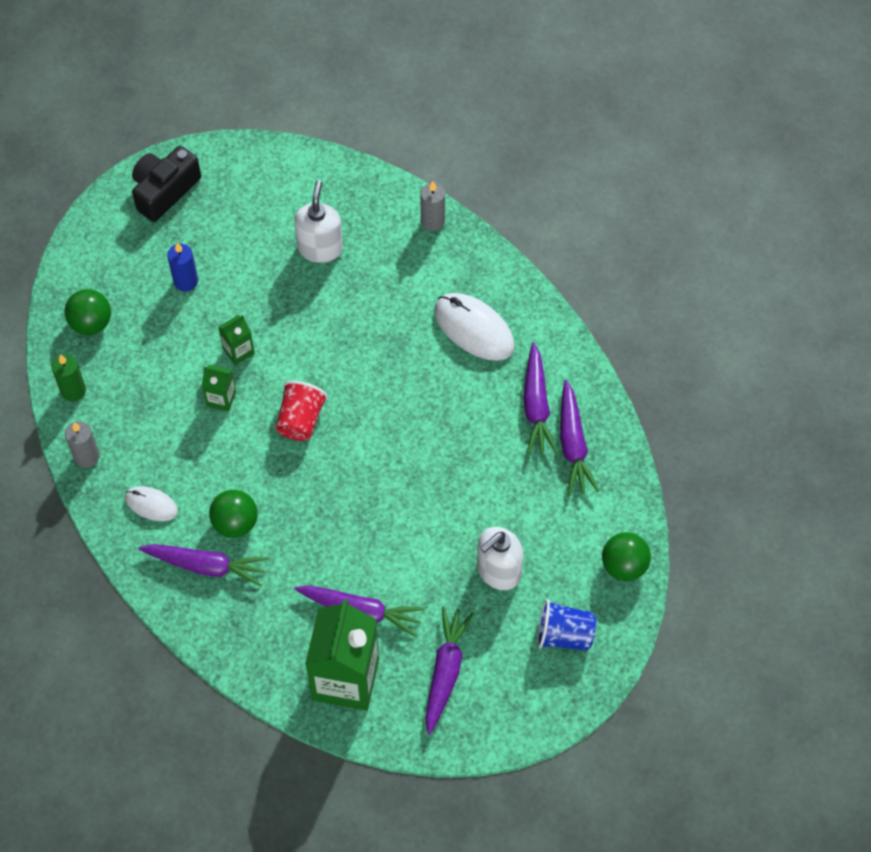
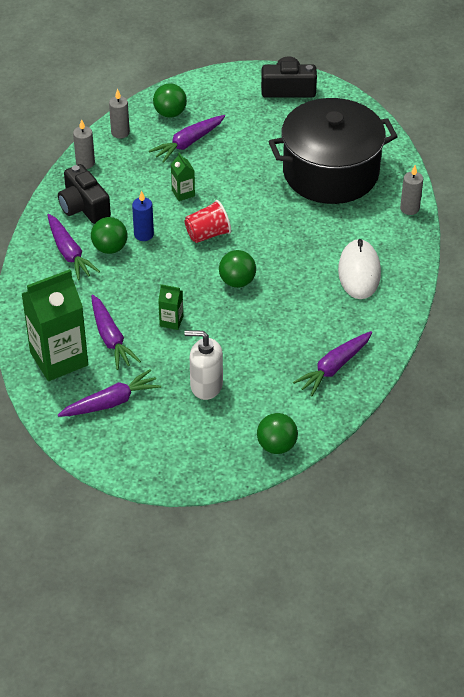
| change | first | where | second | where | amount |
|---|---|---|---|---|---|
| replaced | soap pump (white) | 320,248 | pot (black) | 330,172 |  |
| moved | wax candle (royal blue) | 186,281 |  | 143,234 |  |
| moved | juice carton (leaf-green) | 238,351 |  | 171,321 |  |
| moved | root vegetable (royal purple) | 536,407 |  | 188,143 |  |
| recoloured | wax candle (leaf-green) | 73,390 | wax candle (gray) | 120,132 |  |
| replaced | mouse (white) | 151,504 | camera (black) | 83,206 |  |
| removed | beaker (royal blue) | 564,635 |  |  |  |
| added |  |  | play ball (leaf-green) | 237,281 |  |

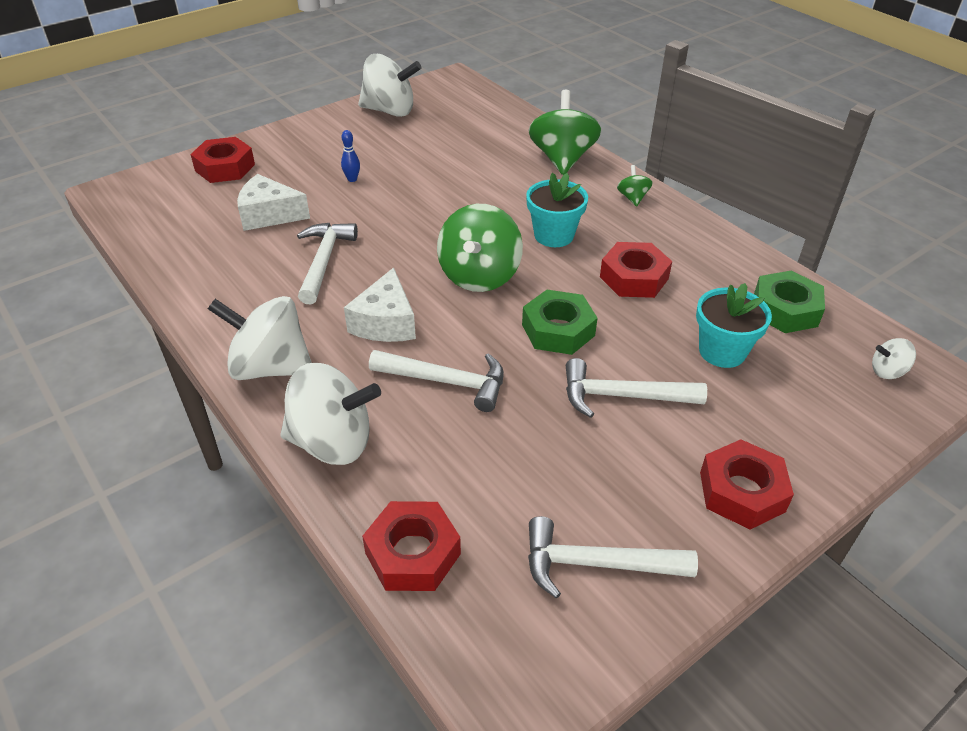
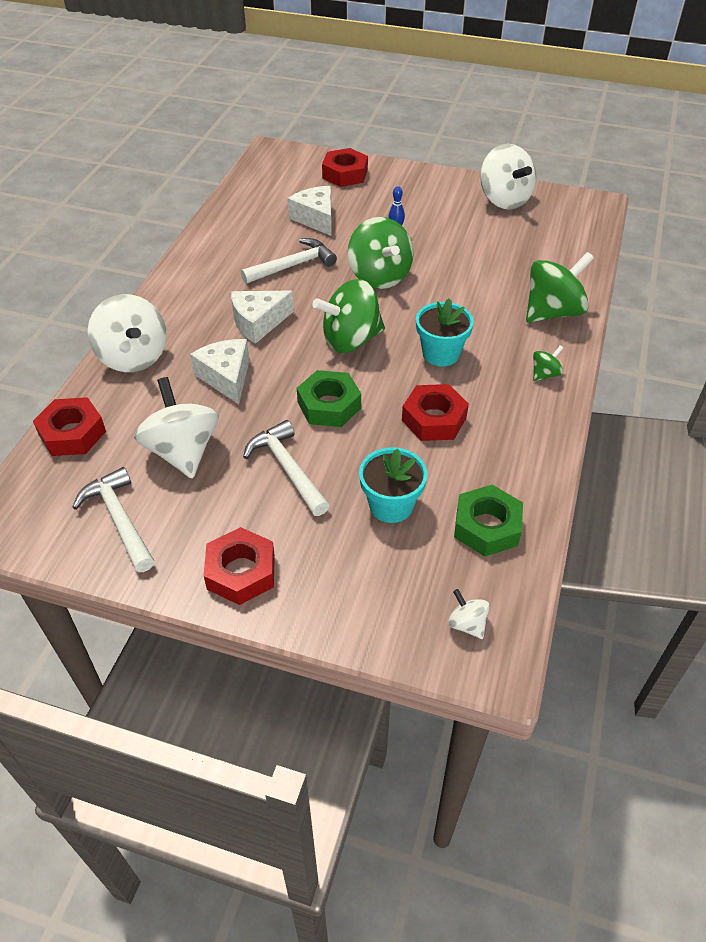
| change | first | where | second | where | amount |
|---|---|---|---|---|---|
| moved | spinning top (white) | 270,367 |  | 182,451 |  |
| replaced | carpenter's hammer (white) | 446,382 | cheese wedge (white) | 226,377 |  |
| added |  |  | spinning top (leaf-green) | 379,276 |  |

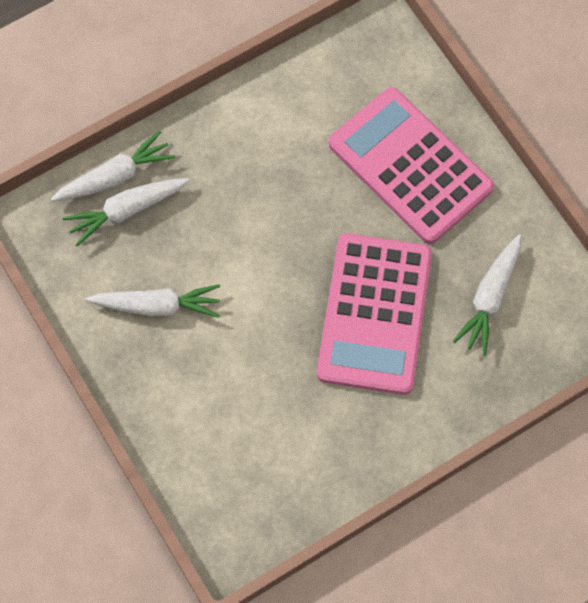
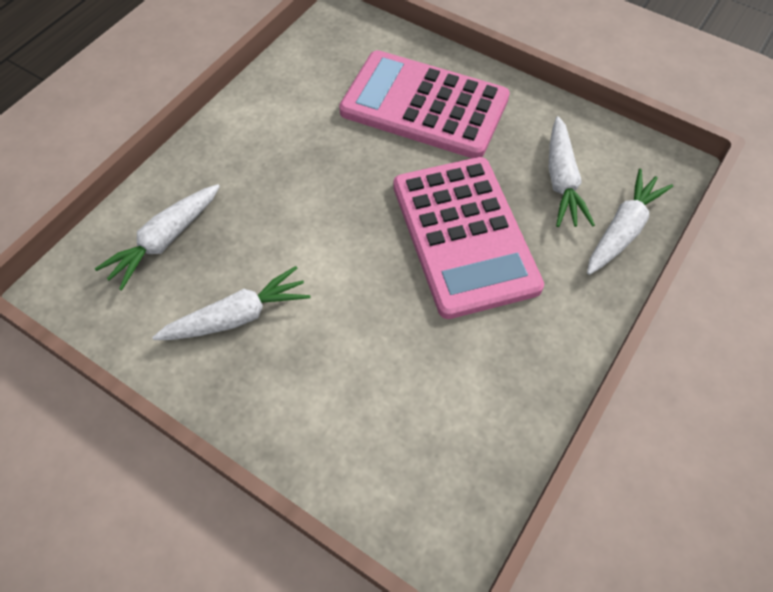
| change | first | where | second | where | amount |
|---|---|---|---|---|---|
| moved | root vegetable (white) | 115,176 |  | 622,229 |  |

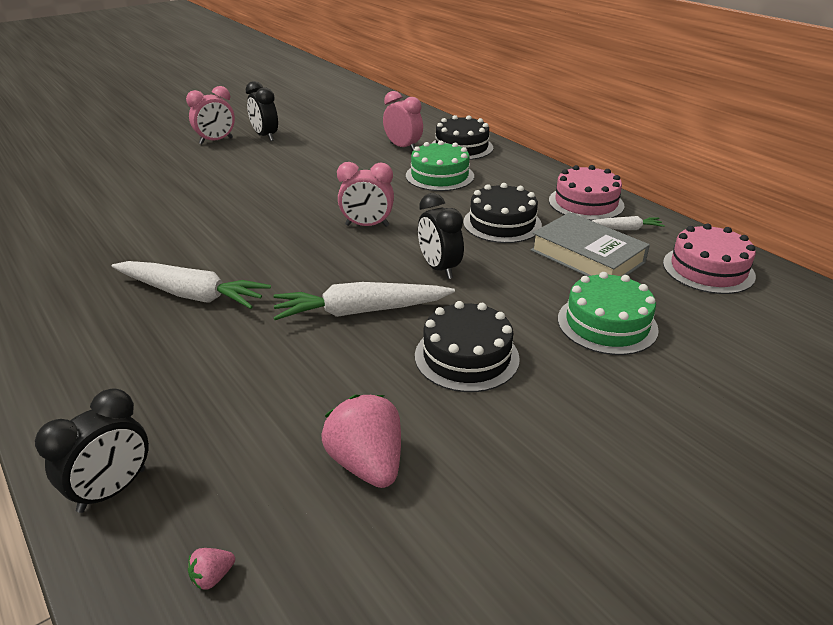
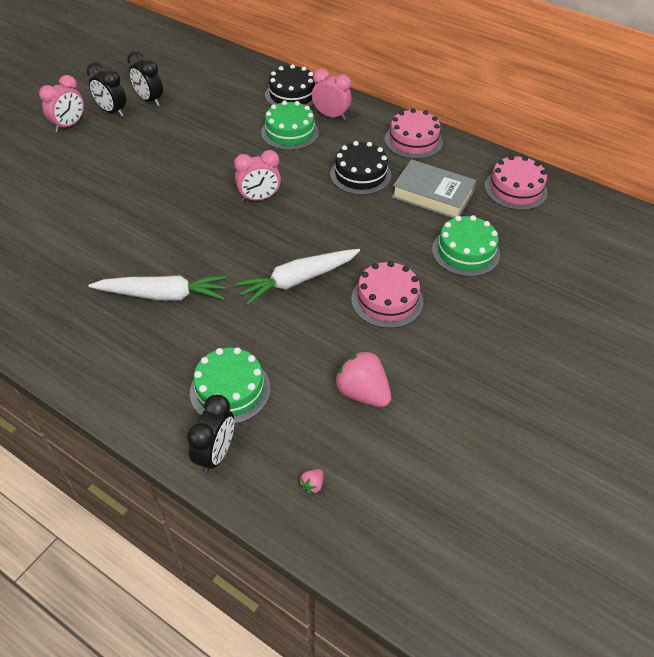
| change | first | where | second | where | amount |
|---|---|---|---|---|---|
| moved | alarm clock (pink) | 403,147 |  | 331,116 |  |
| moved | alarm clock (black) | 439,268 |  | 149,100 |  |
| removed | root vegetable (white) | 625,229 |  |  |  |
| recoloured | gateau (black) | 466,356 | gateau (pink) | 387,300 |  |
| added |  |  | gateau (leaf-green) | 230,390 |  |

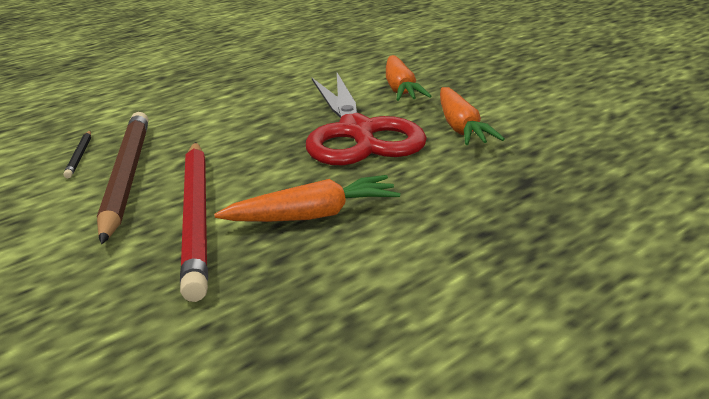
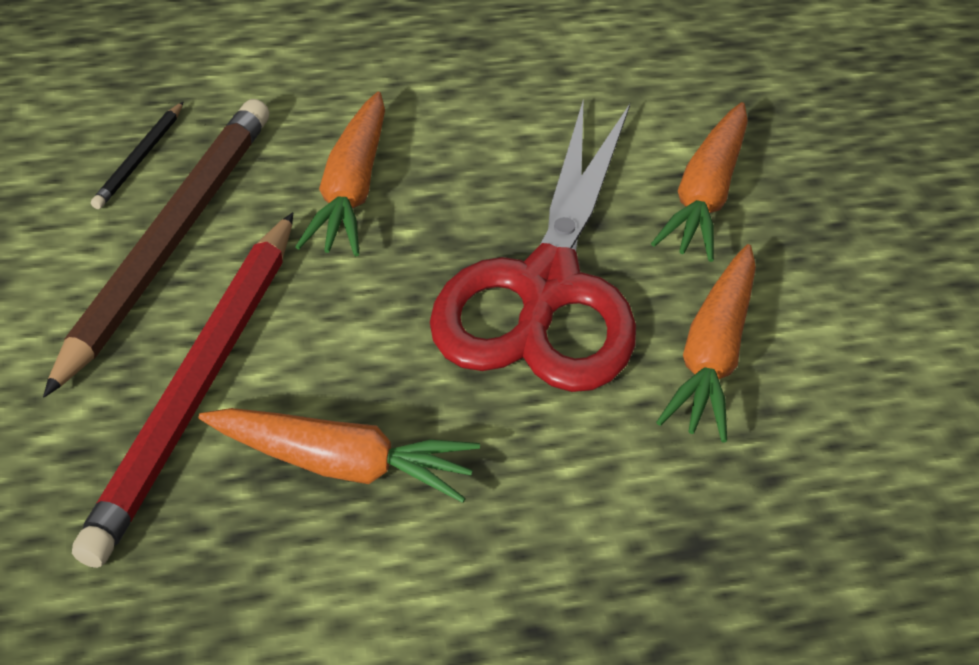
| change | first | where | second | where | amount |
|---|---|---|---|---|---|
| added |  |  | root vegetable (orange-coloured) | 351,189 |  |

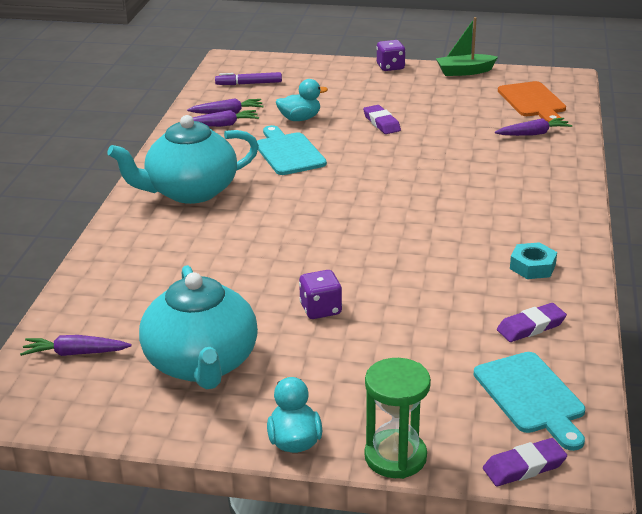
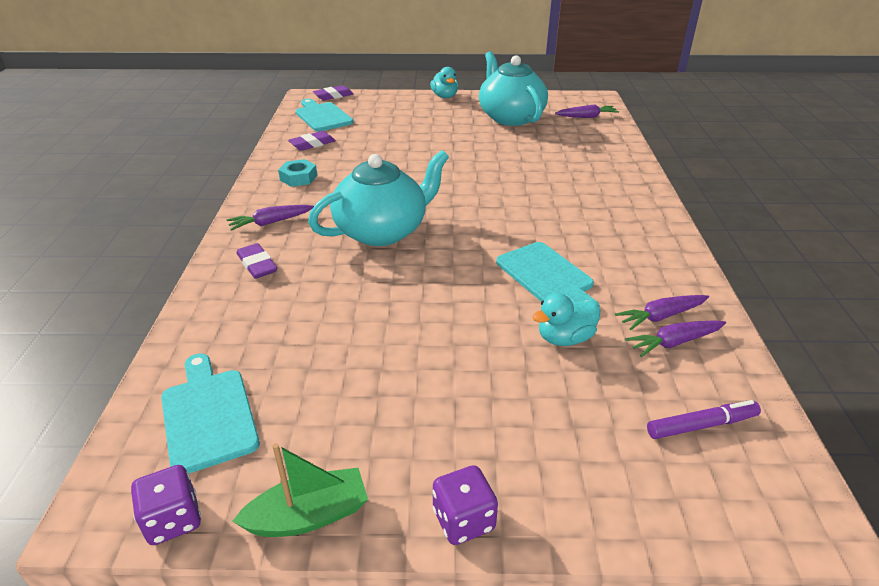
| change | first | where | second | where | amount |
|---|---|---|---|---|---|
| recoloured | cutting board (orange-coloured) | 533,102 | cutting board (turquoise) | 208,415 |  |
| moved | eraser (royal purple) | 381,123 |  | 257,264 |  |
| moved | tea pot (turquoise) | 190,191 |  | 382,231 |  |
| moved | root vegetable (royal purple) | 533,134 |  | 270,222 |  |
| moved | dice (royal purple) | 320,309 |  | 173,520 |  |
| removed | sandglass (leaf-green) | 395,457 |  |  |  |

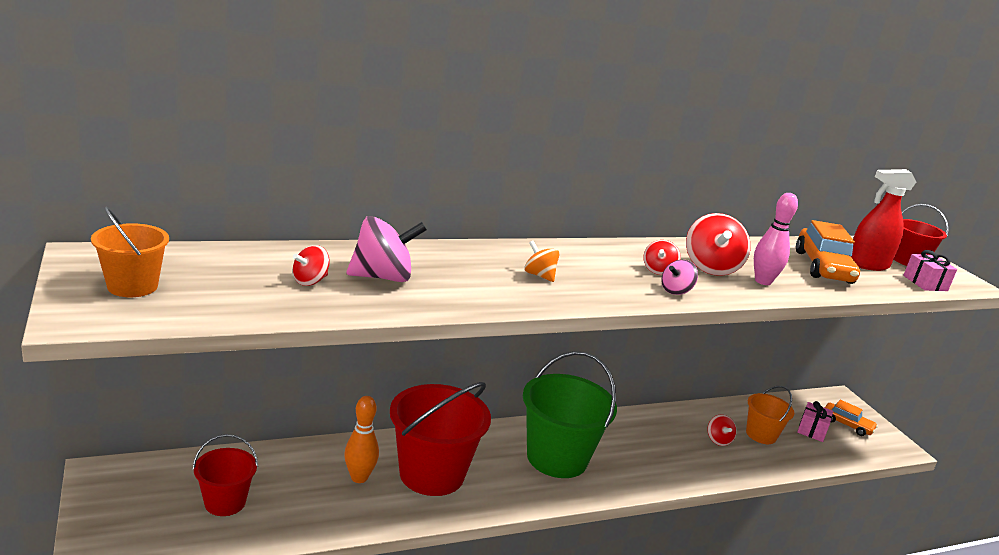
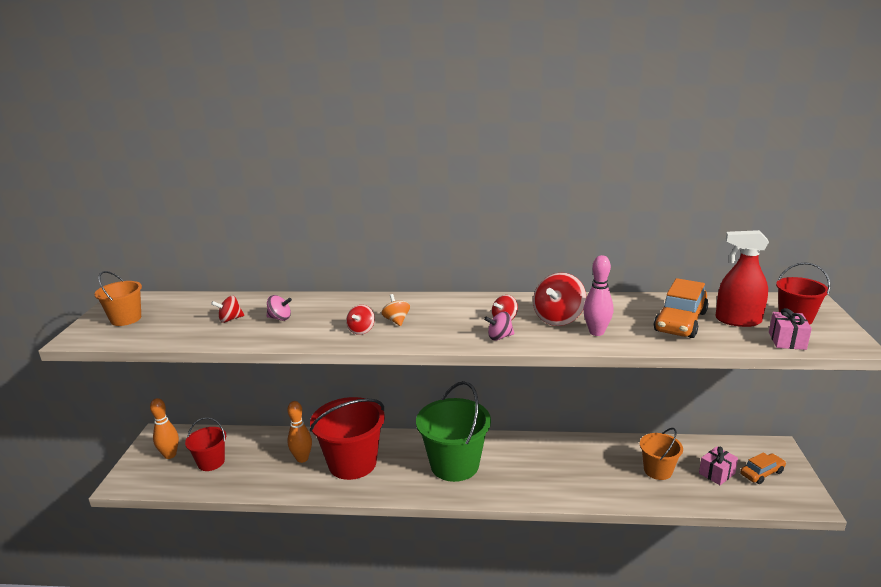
| change | first | where | second | where | amount |
|---|---|---|---|---|---|
| resized | spinning top (pink) | 383,277 |  | 280,318 | x0.55 |
| turned | toy car (orange-coloured) | 847,424 |  | 762,473 | 90 degrees counterclockwise |
| moved | spinning top (crimson) | 718,440 |  | 361,330 |  |
| added |  |  | skittle (orange-coloured) | 170,455 |  |

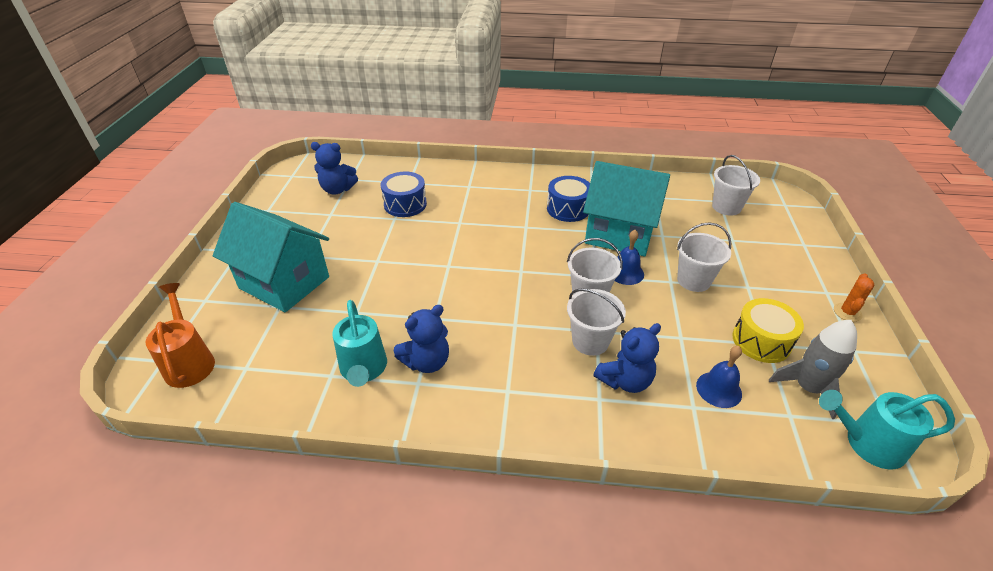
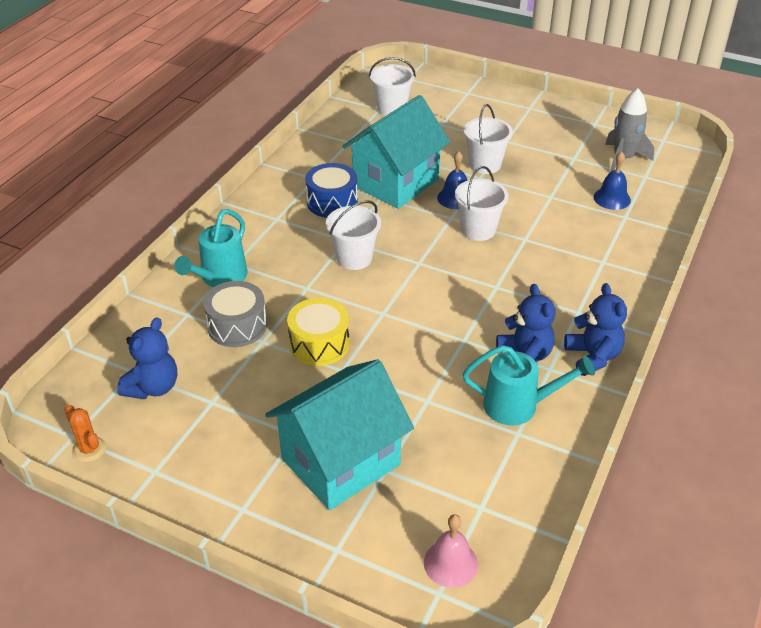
| change | first | where | second | where | amount |
|---|---|---|---|---|---|
| recoloured | snare drum (royal blue) | 405,204 | snare drum (gray) | 237,326 |  |
| moved | cactus (orange-coloured) | 847,312 |  | 89,449 |  |
| replaced | watering can (orange-coloured) | 189,361 | bell (pink) | 450,563 |  |
| moved | bucket (white) | 590,341 |  | 354,258 |  |
| moved | snare drum (yellow) | 761,341 |  | 319,344 |  |
| moved | stuffed bear (royal blue) | 625,380 |  | 593,357 |  |
| moved | watering can (turquoise) | 866,443 |  | 220,278 |  |

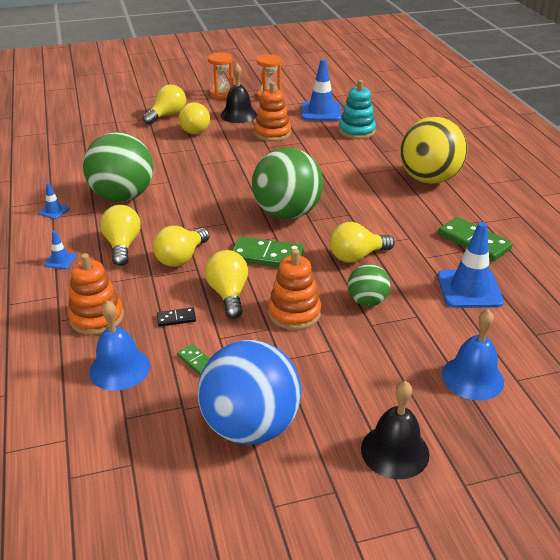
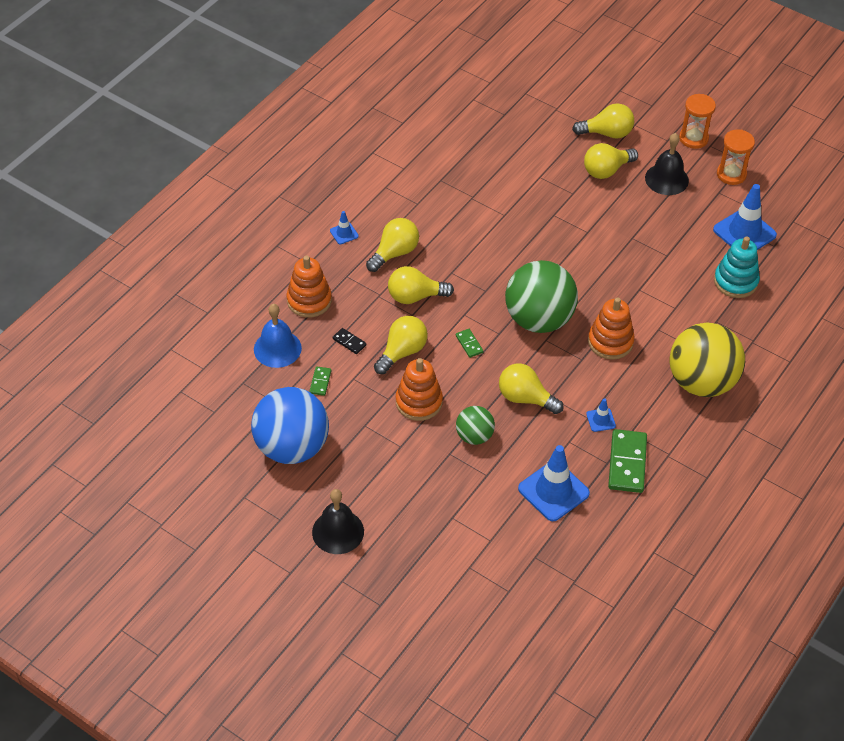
| change | first | where | second | where | amount |
|---|---|---|---|---|---|
| moved | stacking toy (orange-coloured) | 272,133 |  | 610,342 |  |
| removed | play ball (leaf-green) | 123,196 |  |  |  |
| moved | road cone (royal blue) | 54,211 |  | 601,420 |  |
| resized | domino tile (leaf-green) | 267,256 |  | 469,344 | x0.49 |
| removed | bell (royal blue) | 472,377 |  |  |  |

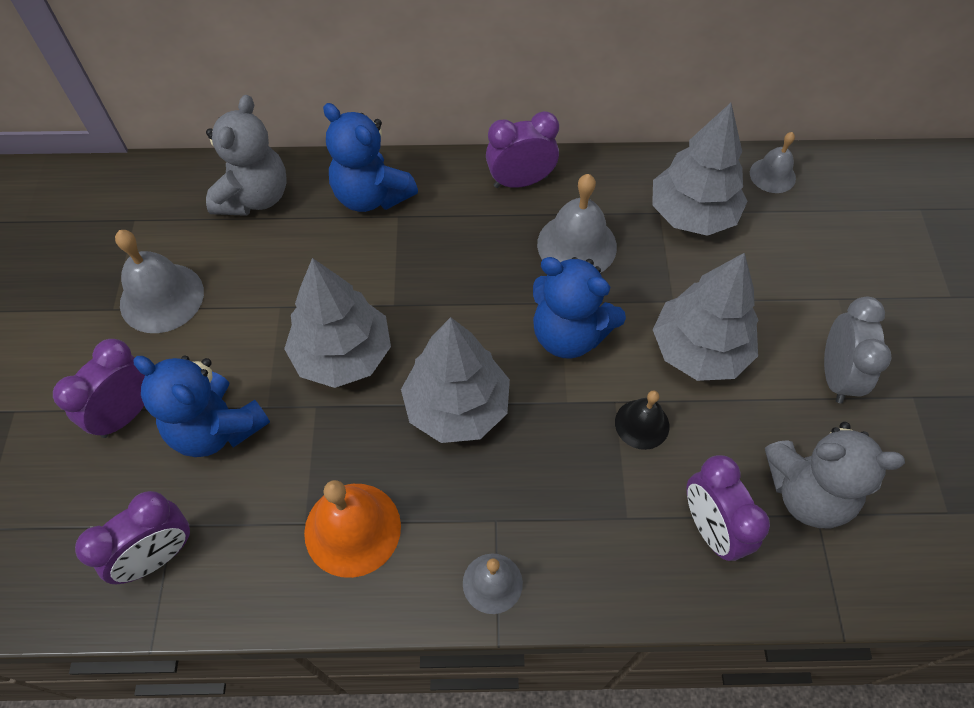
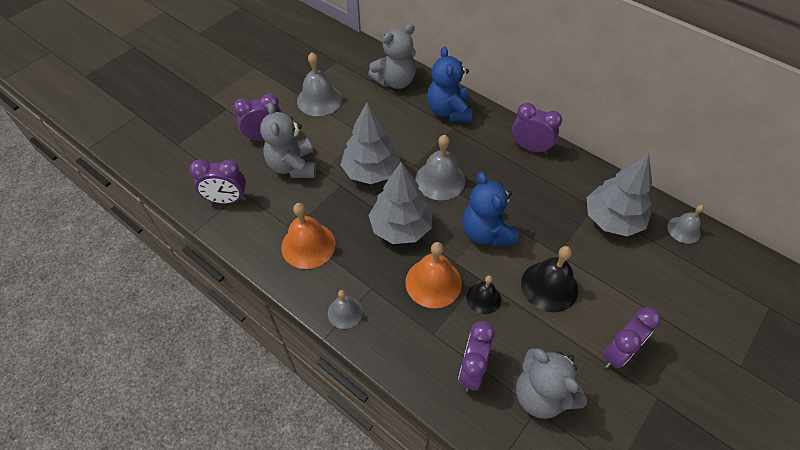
| change | first | where | second | where | amount |
|---|---|---|---|---|---|
| moved | bell (gray) | 577,245 |  | 440,180 |  |
| replaced | fir tree (gray) | 699,350 | bell (black) | 549,286 |  |
| recoloured | alarm clock (gray) | 835,376 | alarm clock (royal purple) | 618,353 |  |
| recoloured | stuffed bear (royal blue) | 216,428 | stuffed bear (gray) | 293,166 |  |
| added |  |  | bell (orange-coloured) | 433,282 |  |

